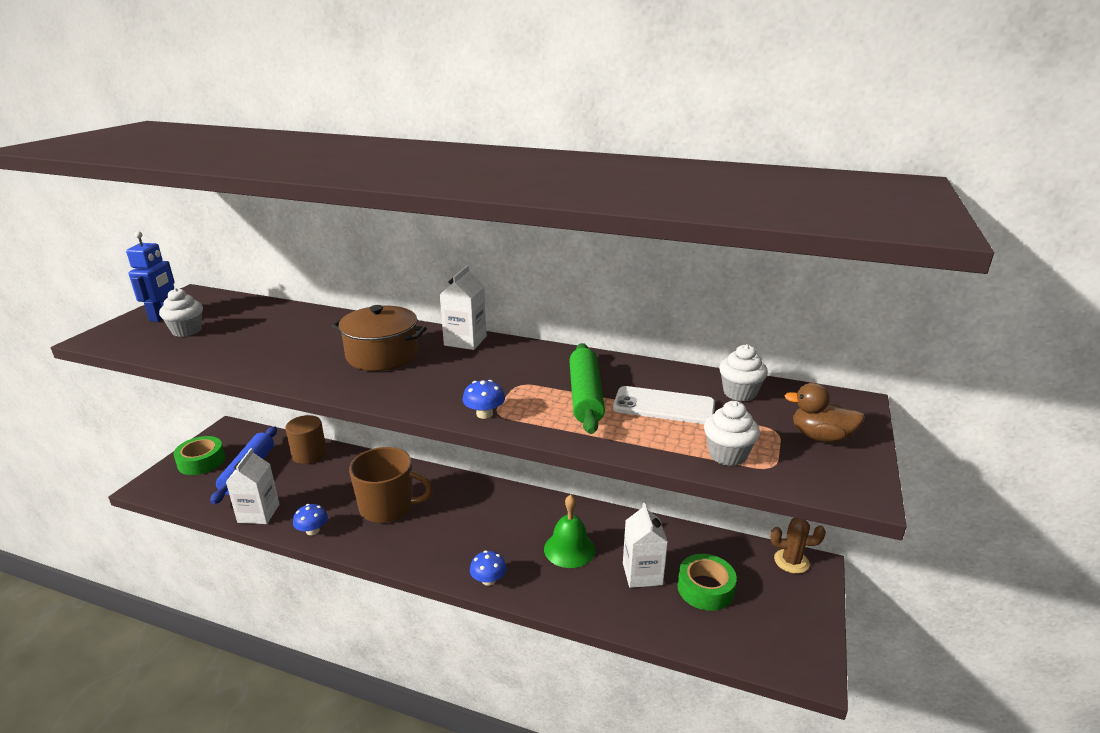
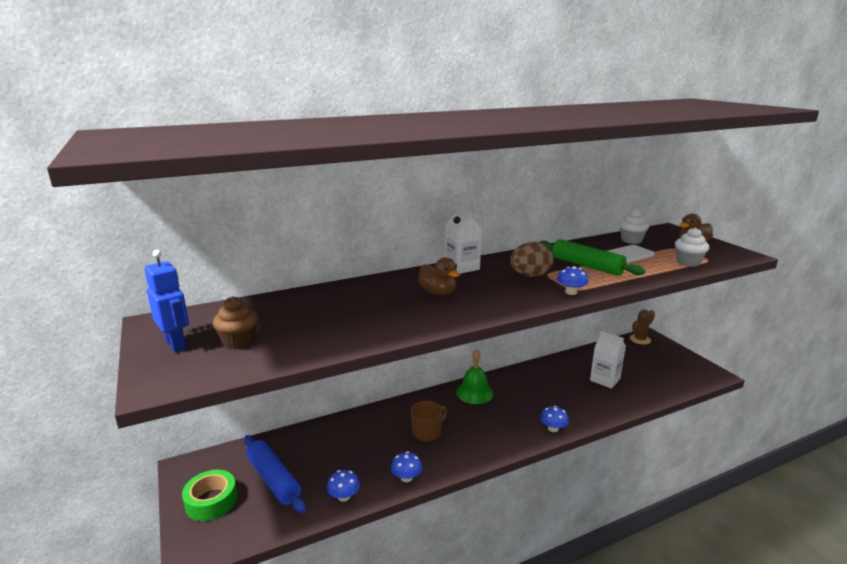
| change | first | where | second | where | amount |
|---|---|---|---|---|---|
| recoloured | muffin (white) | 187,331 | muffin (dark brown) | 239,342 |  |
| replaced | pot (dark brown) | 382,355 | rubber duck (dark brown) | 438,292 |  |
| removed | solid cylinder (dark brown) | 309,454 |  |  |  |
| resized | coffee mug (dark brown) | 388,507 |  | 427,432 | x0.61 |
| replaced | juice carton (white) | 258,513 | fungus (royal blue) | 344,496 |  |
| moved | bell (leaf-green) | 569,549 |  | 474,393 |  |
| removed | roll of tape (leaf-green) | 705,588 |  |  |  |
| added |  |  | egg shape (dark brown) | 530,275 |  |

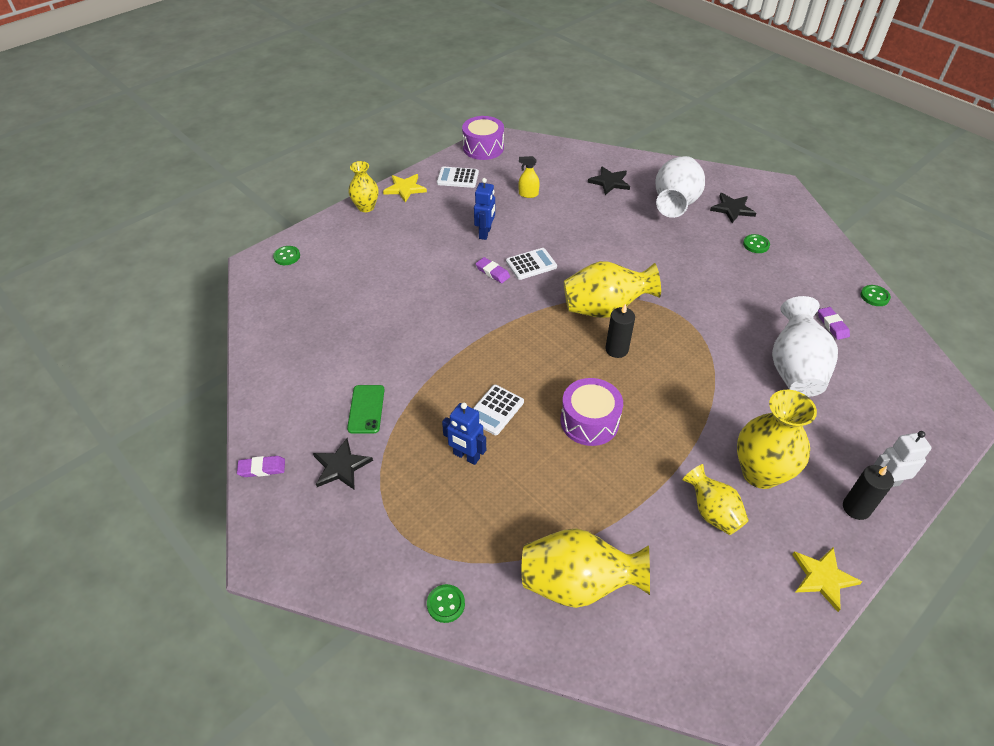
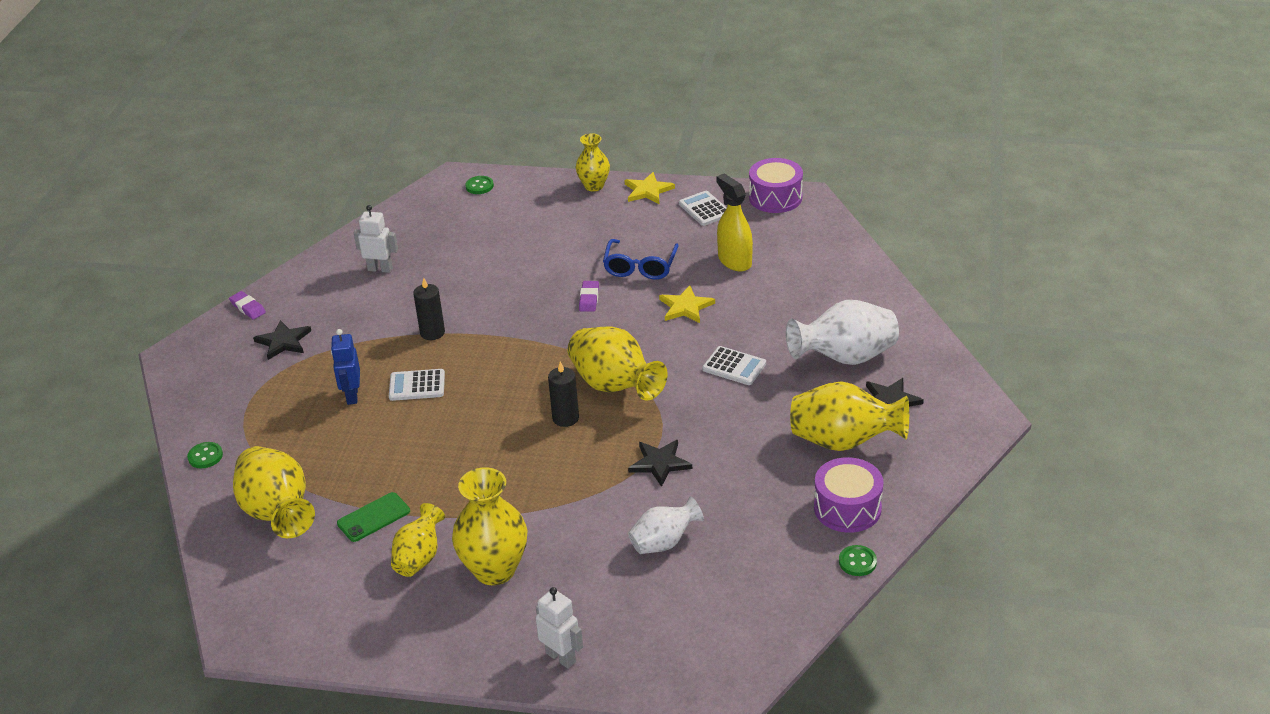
| change | first | where | second | where | amount |
|---|---|---|---|---|---|
| resized | spray bottle (yellow) | 528,194 |  | 734,261 | x1.72 |
| moved | five-pointed star (black) | 609,182 |  | 659,463 |  |
| replaced | robot figure (royal blue) | 485,233 | spectacles (royal blue) | 640,267 |  |
| replaced | shirt button (leaf-green) | 756,245 | flower vase (yellow) | 844,442 |  |
| moved | adding machine (white) | 531,264 |  | 734,366 |  |
| resized | flower vase (white) | 795,369 |  | 664,542 | x0.61 |
| removed | eraser (royal purple) | 832,325 |  |  |  |
| moved | snare drum (royal purple) | 589,421 |  | 847,508 |  |
| moved | phone (leaf-green) | 366,409 |  | 373,517 |  |
| moved | wax candle (black) | 856,508 |  | 432,333 |  |
| moved | five-pointed star (yellow) | 823,578 |  | 686,307 |  |
| added |  |  | robot figure (white) | 380,269 |  |

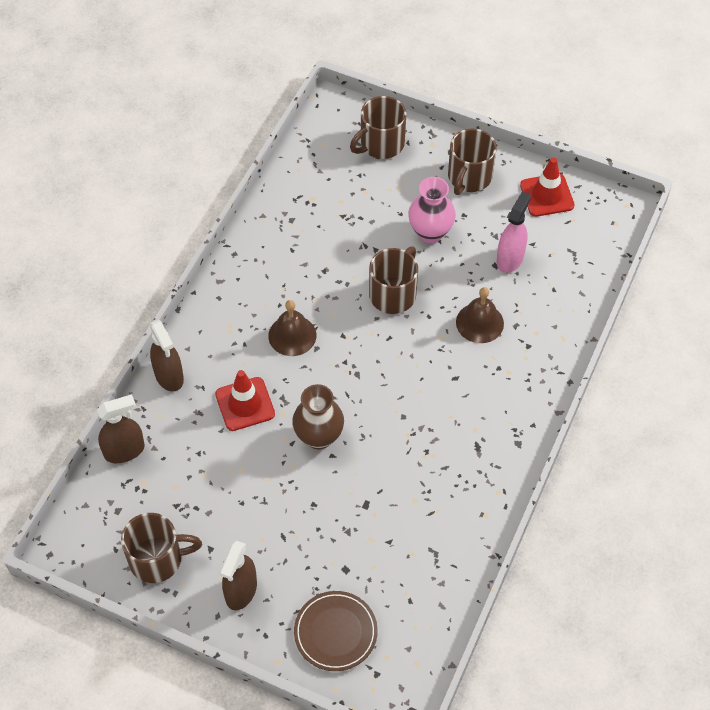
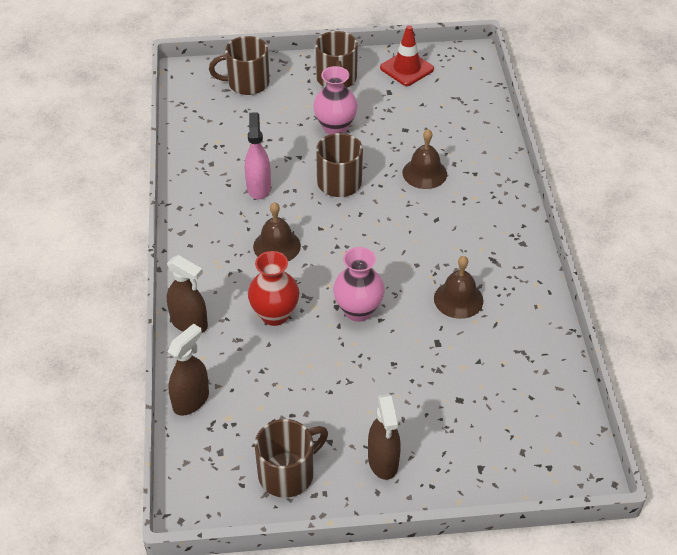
| change | first | where | second | where | amount |
|---|---|---|---|---|---|
| turned | coffee mug (dark brown) | 381,144 |  | 247,83 | 60 degrees clockwise |
| moved | spray bottle (pink) | 510,259 |  | 258,187 |  |
| replaced | road cone (crimson) | 245,404 | flower vase (crimson) | 275,315 |  |
| recoloured | flower vase (dark brown) | 319,437 | flower vase (pink) | 358,310 |  |
| removed | plate (dark brown) | 335,632 |  |  |  |
| added |  |  | bell (dark brown) | 458,299 |  |

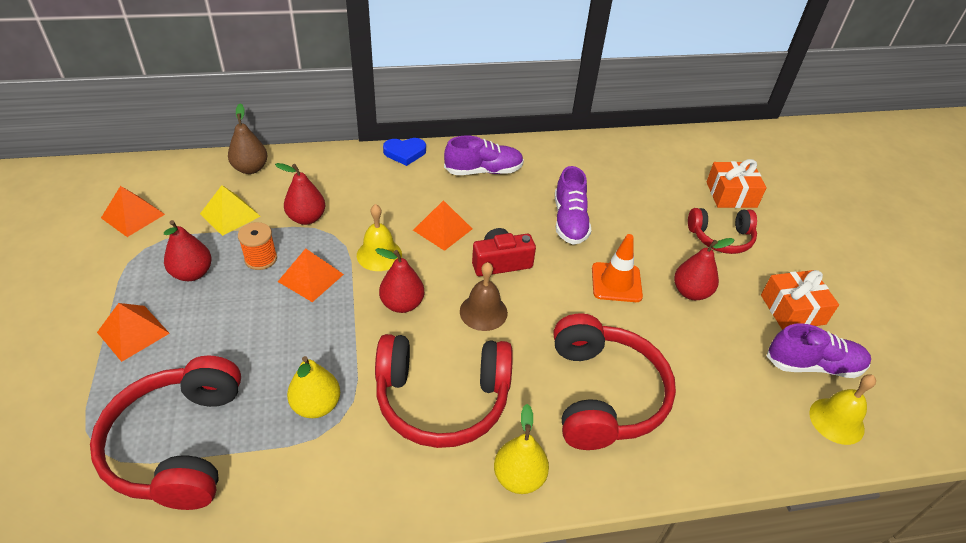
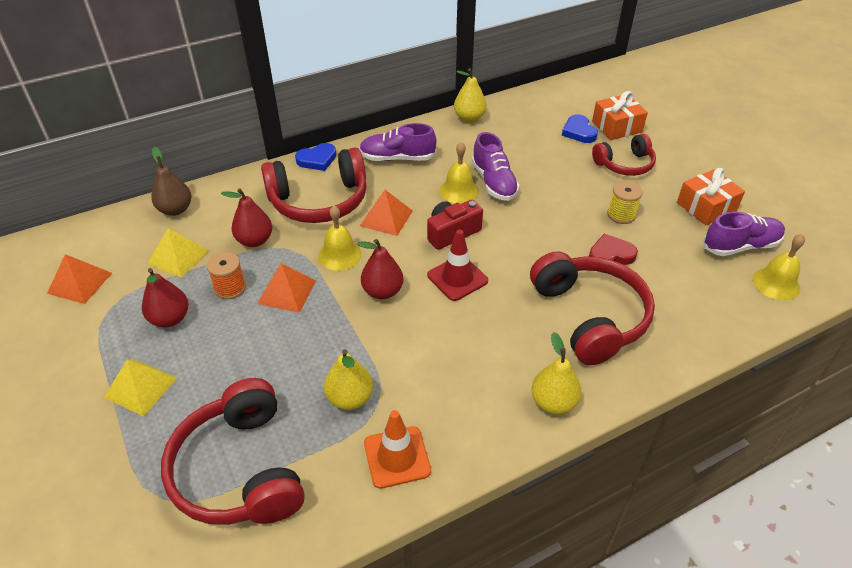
| change | first | where | second | where | amount |
|---|---|---|---|---|---|
| turned | sneaker (royal purple) | 483,171 |  | 397,158 | 150 degrees counterclockwise |
| moved | road cone (orange-coloured) | 616,282 |  | 397,457 |  |
| replaced | toy pear (crimson) | 691,292 | bobbin (yellow) | 621,215 |  |
| replaced | bell (dark brown) | 483,312 | road cone (crimson) | 457,278 |  |
| recoloured | solid pyramid (orange-coloured) | 133,332 | solid pyramid (yellow) | 140,387 |  |
| moved | headphones (crimson) | 442,399 |  | 319,201 |  |
| added |  |  | toy pear (yellow) | 469,118 |  |
| added |  |  | love heart (royal blue) | 579,132 |  |
| added |  |  | bell (yellow) | 459,191 |  |
| added |  |  | love heart (crimson) | 610,254 |  |

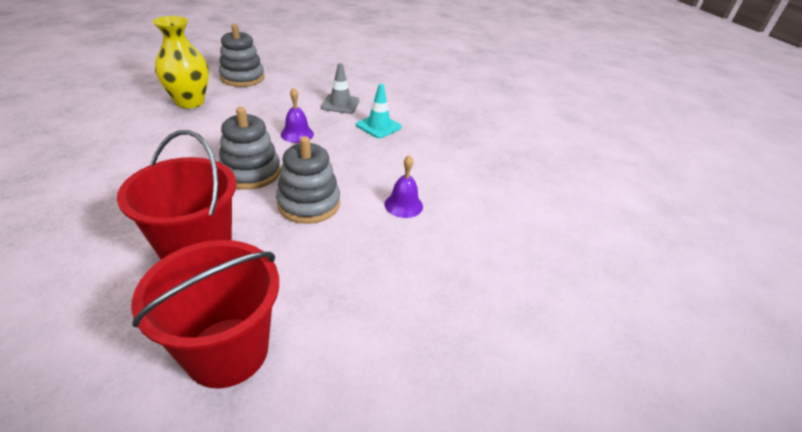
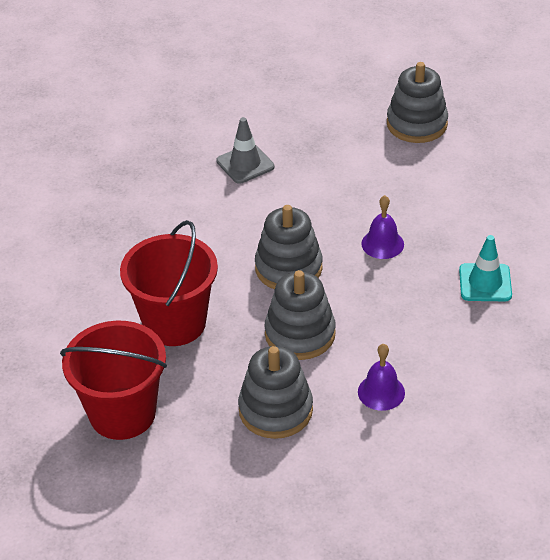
| change | first | where | second | where | amount |
|---|---|---|---|---|---|
| removed | flower vase (yellow) | 190,102 |  |  |  |
| moved | road cone (gray) | 340,104 |  | 245,164 |  |
| added |  |  | stacking toy (gray) | 275,410 |  |

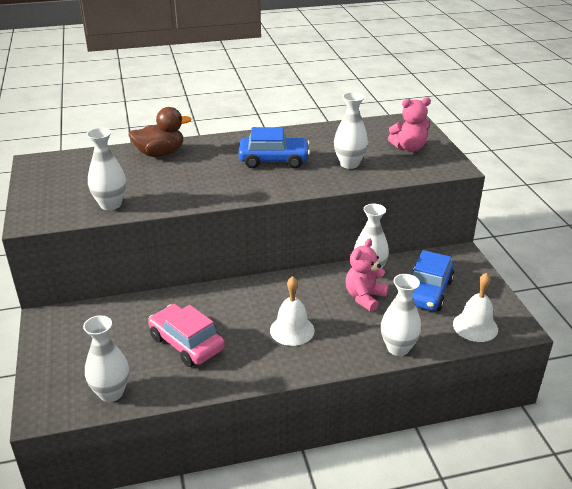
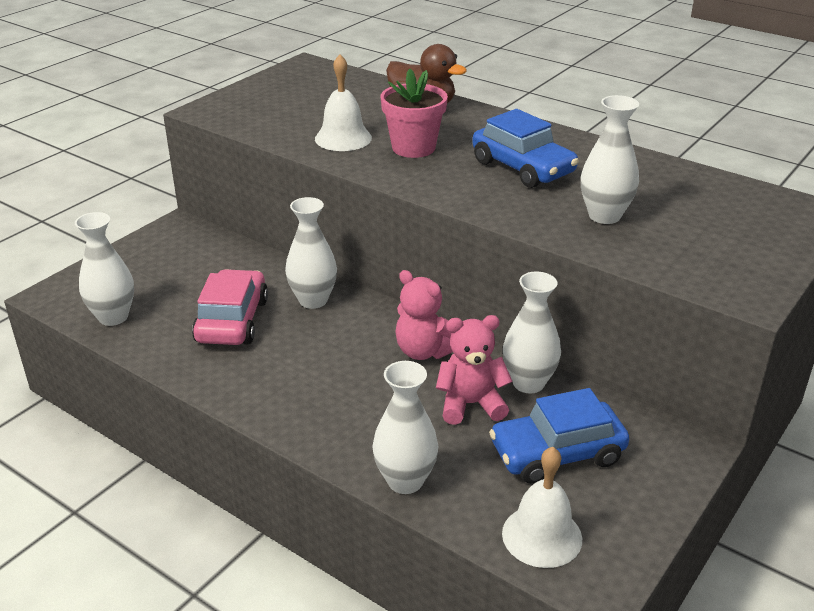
| change | first | where | second | where | amount |
|---|---|---|---|---|---|
| moved | stuffed bear (pink) | 409,148 |  | 424,351 |  |
| moved | flower vase (white) | 110,204 |  | 313,300 |  |
| moved | bell (white) | 292,330 |  | 343,138 |  |
| added |  |  | potted plant (pink) | 413,148 |  |

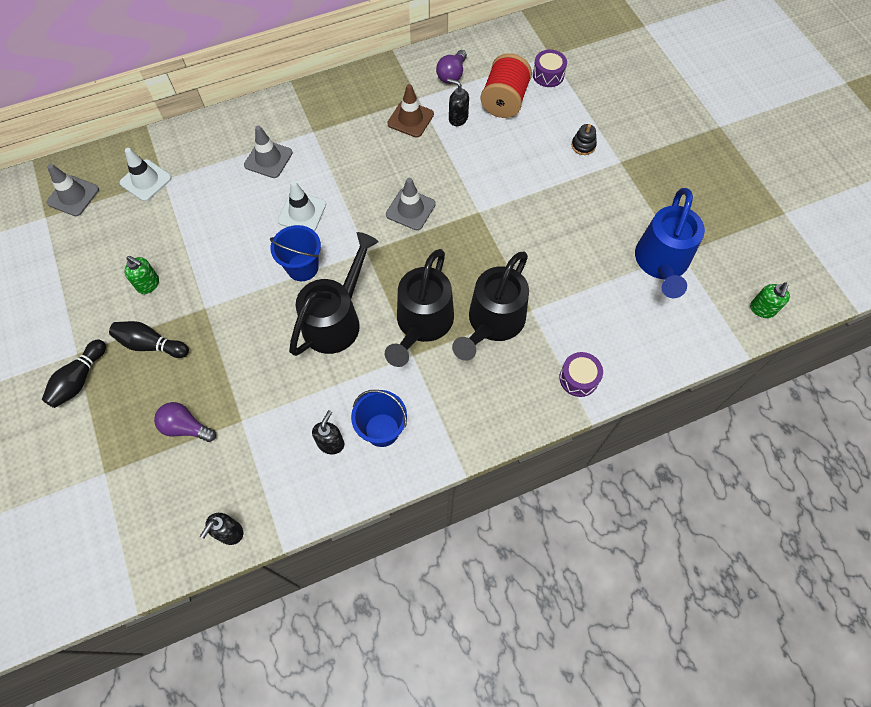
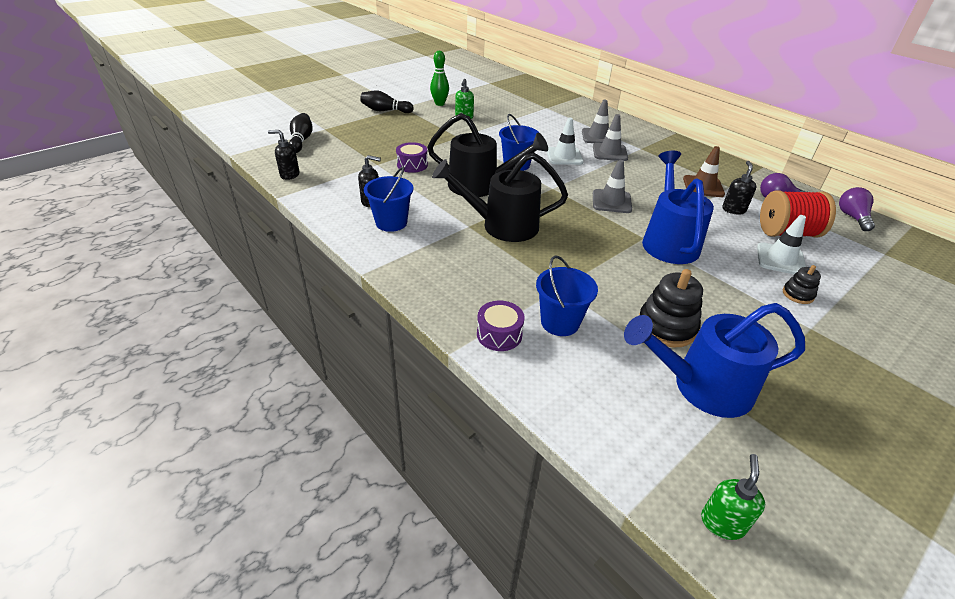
| change | first | where | second | where | amount |
|---|---|---|---|---|---|
| moved | snare drum (royal purple) | 548,75 |  | 412,165 |  |
| moved | road cone (white) | 146,180 |  | 780,259 |  |
| moved | road cone (gray) | 73,196 |  | 609,152 |  |
| removed | watering can (black) | 492,323 |  |  |  |
| turned | soap pump (leaf-green) | 762,309 |  | 722,523 | 105 degrees clockwise |
| moved | skittle (black) | 151,344 |  | 301,141 |  |
| moved | lightbulb (royal purple) | 185,427 |  | 852,217 |  |
| added |  |  | skittle (leaf-green) | 439,104 |  |
| added |  |  | watering can (royal blue) | 668,241 |  |
| added |  |  | bucket (royal blue) | 560,322 |  |
| added |  |  | stacking toy (black) | 666,327 |  |

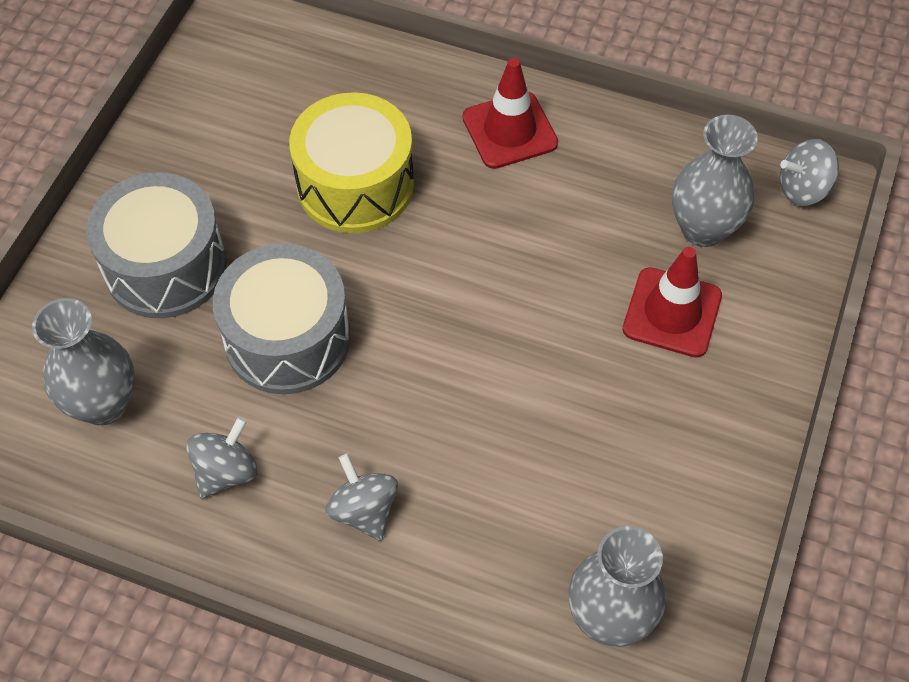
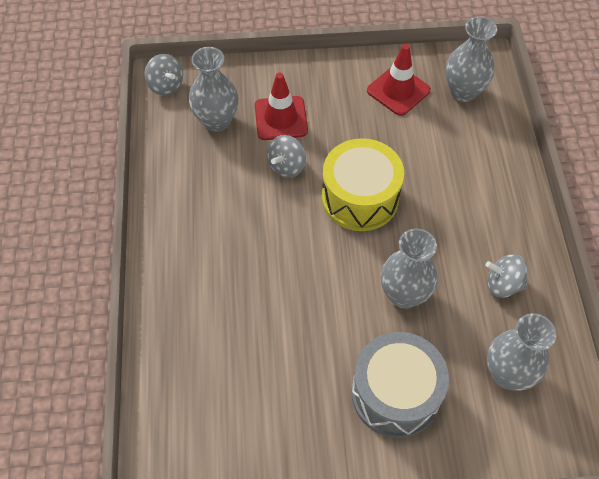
| change | first | where | second | where | amount |
|---|---|---|---|---|---|
| moved | road cone (crimson) | 509,130 |  | 398,90 |  |
| moved | snare drum (yellow) | 355,185 |  | 360,198 |  |
| replaced | snare drum (gray) | 287,338 | flower vase (gray) | 404,295 |  |
| moved | spinning top (gray) | 364,510 |  | 286,166 |  |

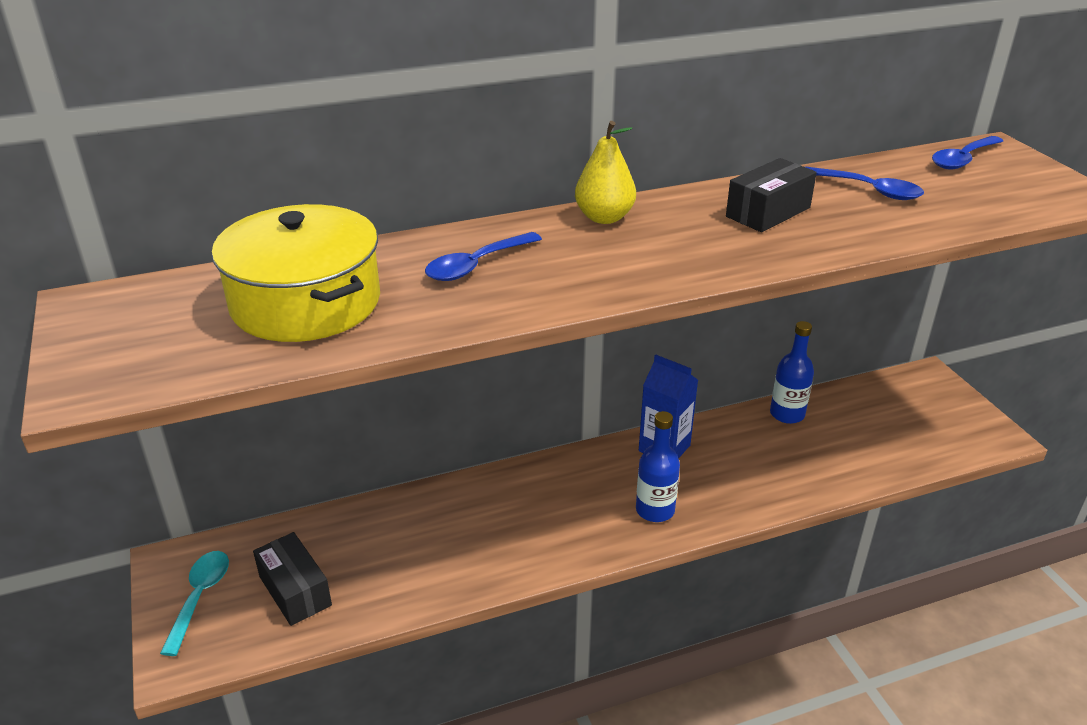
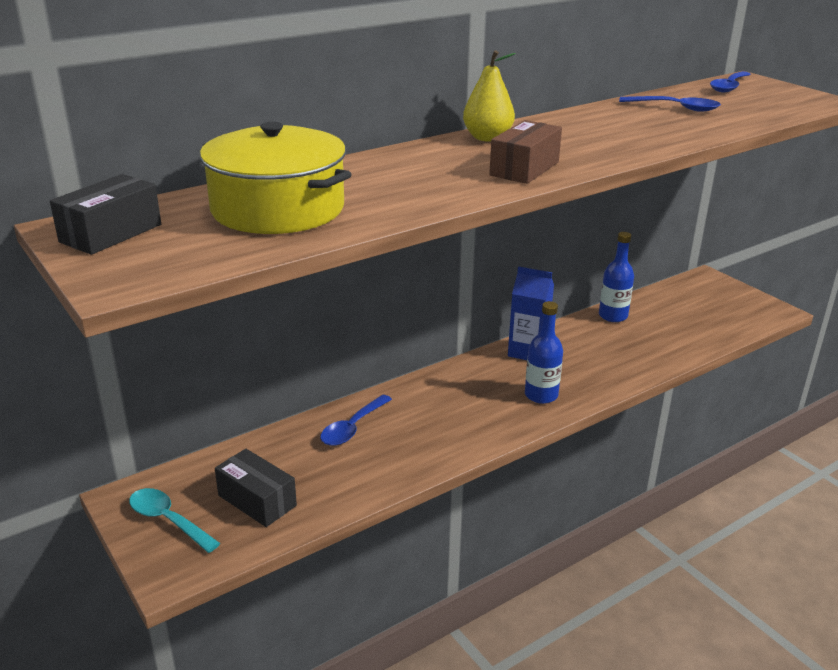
| change | first | where | second | where | amount |
|---|---|---|---|---|---|
| moved | parcel (black) | 768,212 |  | 111,233 |  |
| moved | teaspoon (royal blue) | 476,265 |  | 352,427 |  |
| turned | teaspoon (turquoise) | 200,597 |  | 168,520 | 45 degrees counterclockwise |
| added |  |  | parcel (dark brown) | 524,168 |  |

